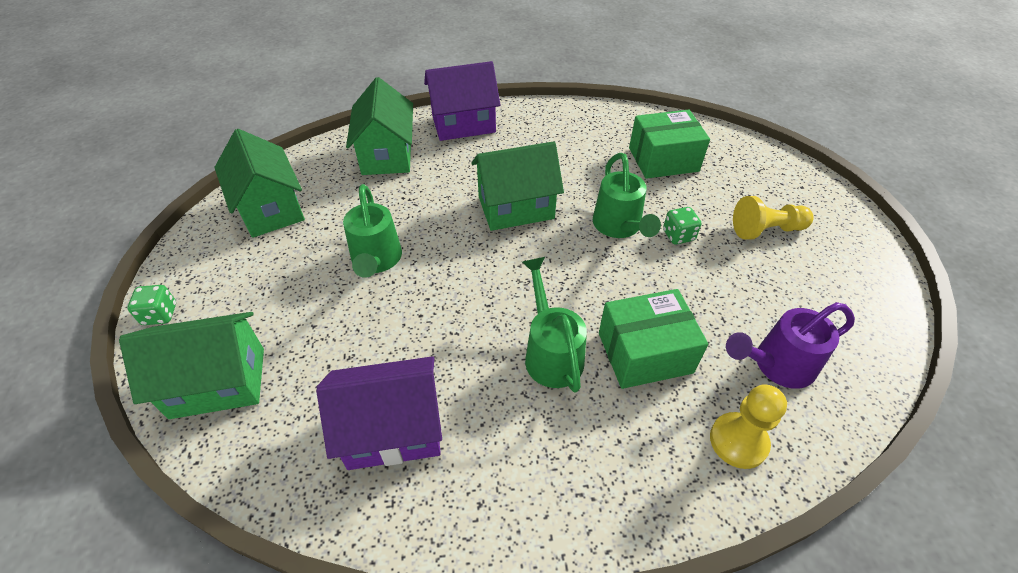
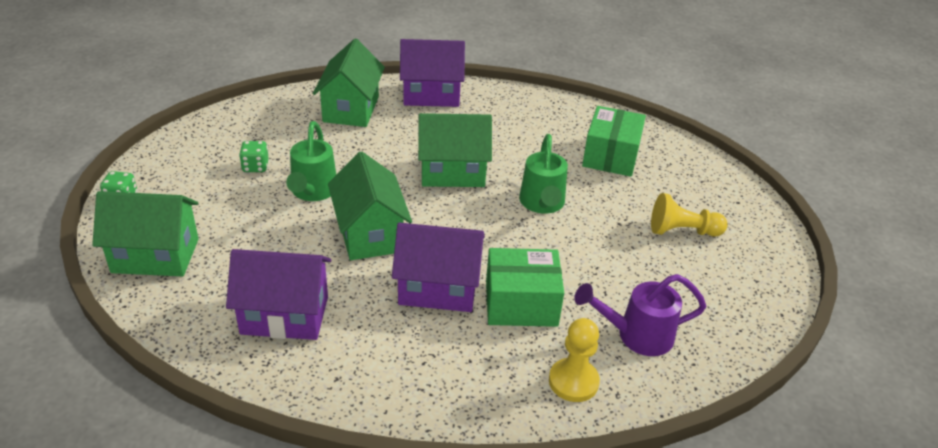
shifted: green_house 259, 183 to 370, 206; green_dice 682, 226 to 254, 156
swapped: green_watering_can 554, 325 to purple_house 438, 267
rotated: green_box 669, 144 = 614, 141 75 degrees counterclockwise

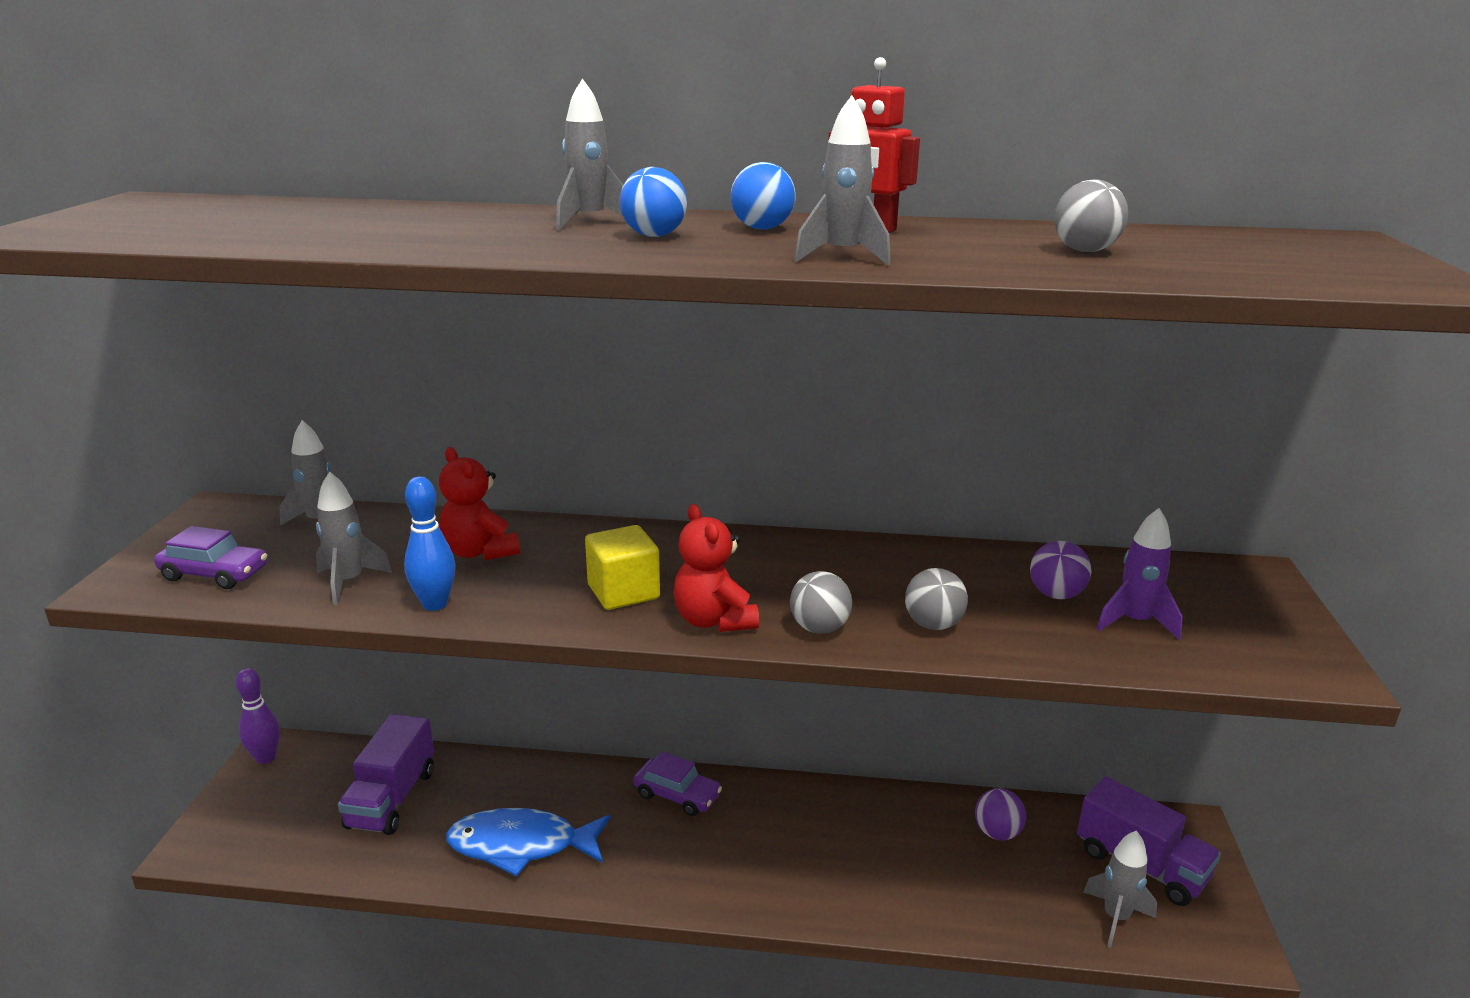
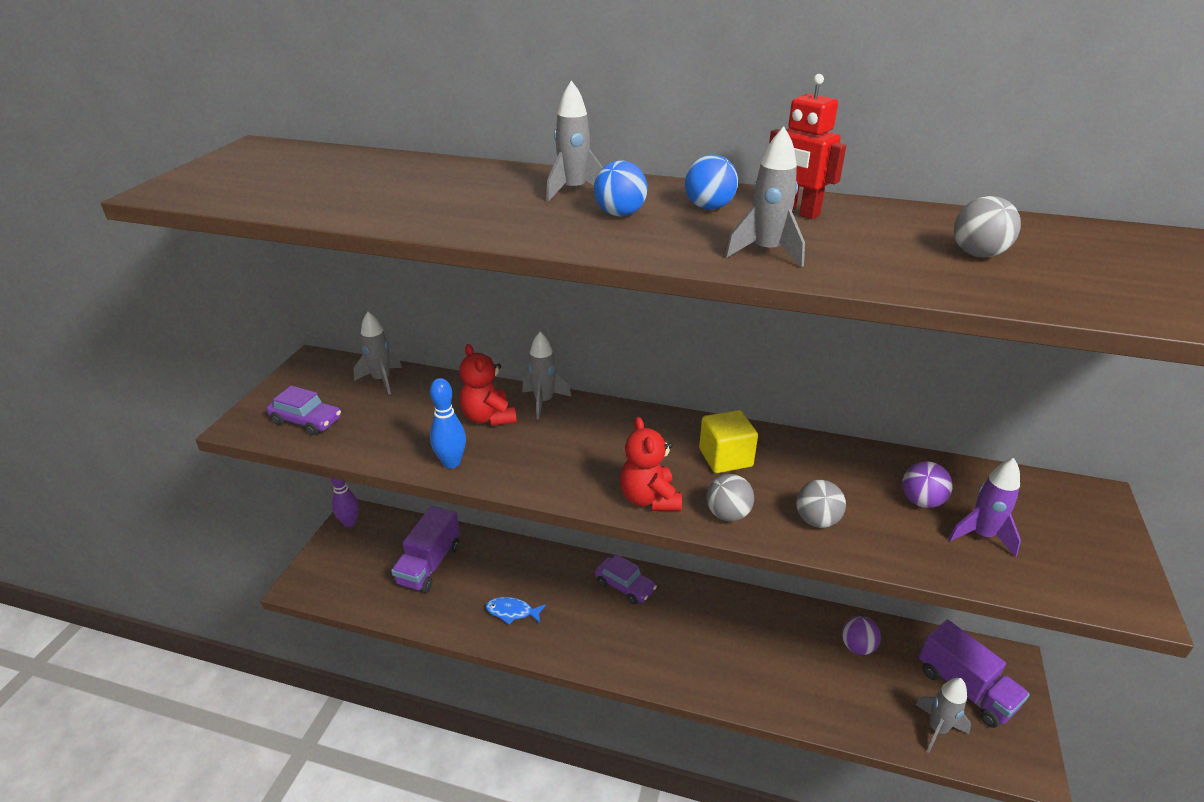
shifted: grey_rocket 354, 538 to 546, 375; yellow_cube 622, 567 to 728, 441
scaled: blue_fish 528, 842 = 516, 611 x0.53

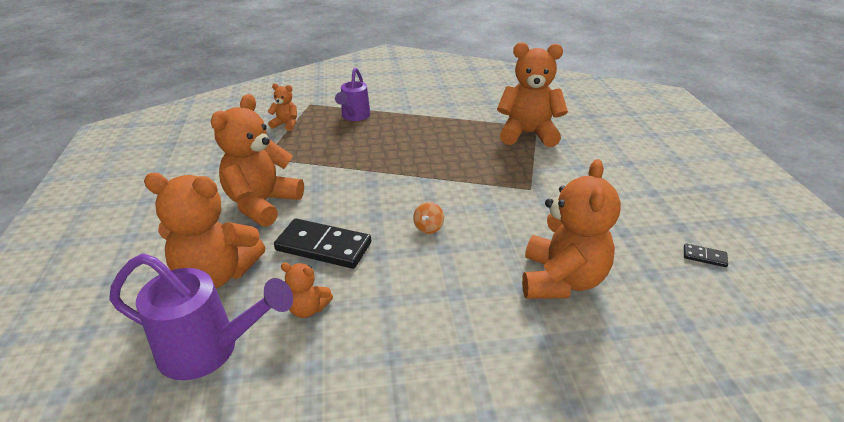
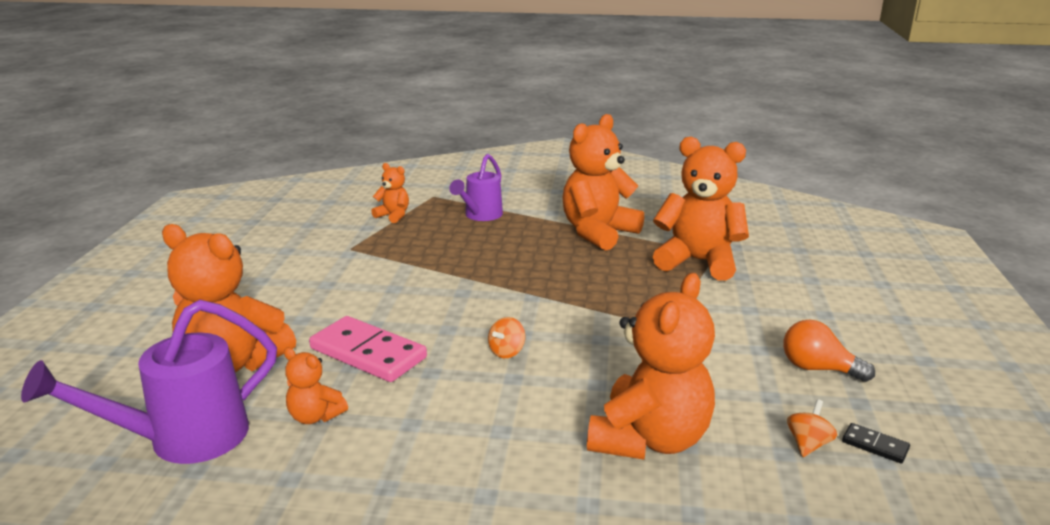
new: orange_light_bulb 829, 351; orange_spinning_top 812, 428
shifted: orange_teddy_bear 257, 160 to 603, 182
repainted: black_domino 322, 243 to pink_domino 368, 349
rotated: purple_watering_can 201, 317 = 149, 382 120 degrees clockwise

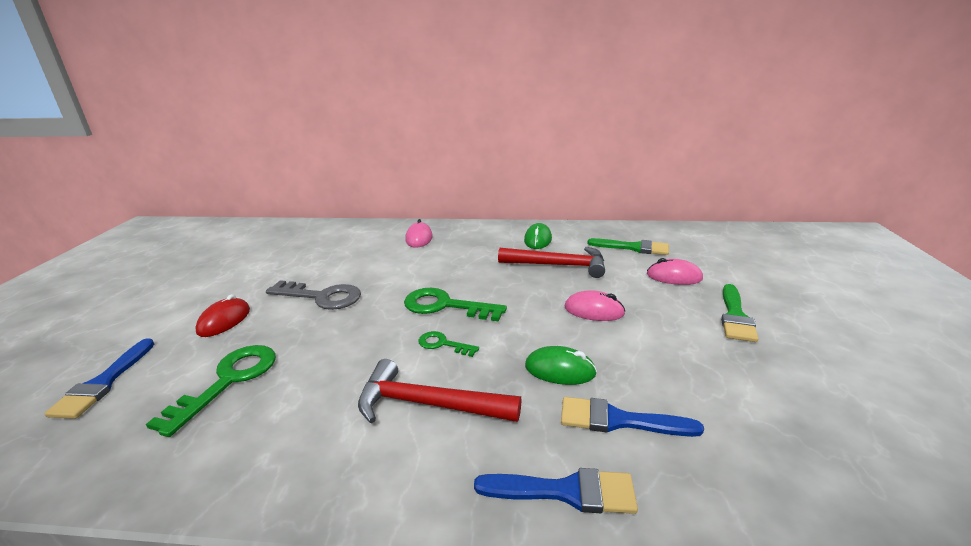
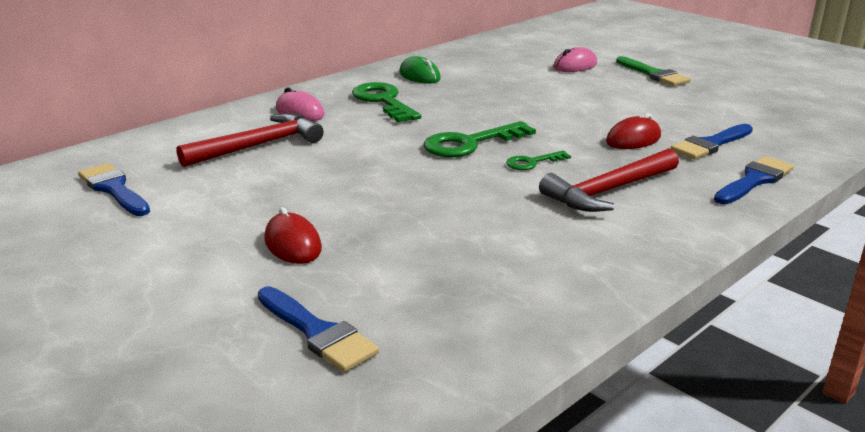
gone: grey_key 313, 295; pink_mouse 595, 305; green_brush 628, 246
new: blue_brush 114, 189
shifted: green_key 211, 391 to 386, 102; red_hammer 551, 262 to 250, 140
repainted: green_mouse 561, 365 to red_mouse 633, 131

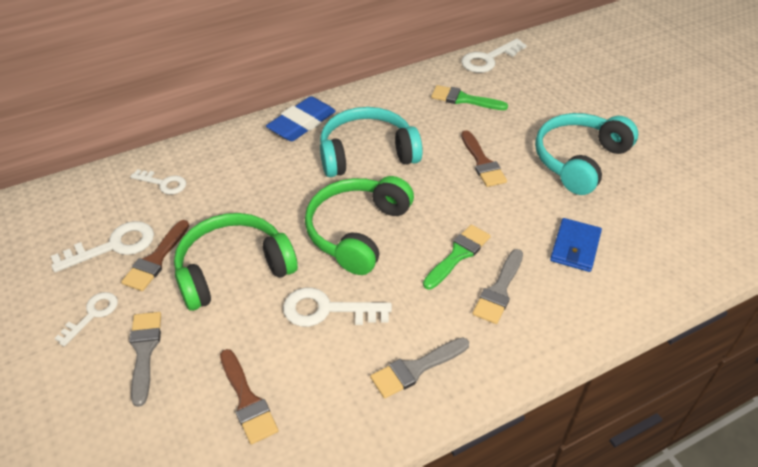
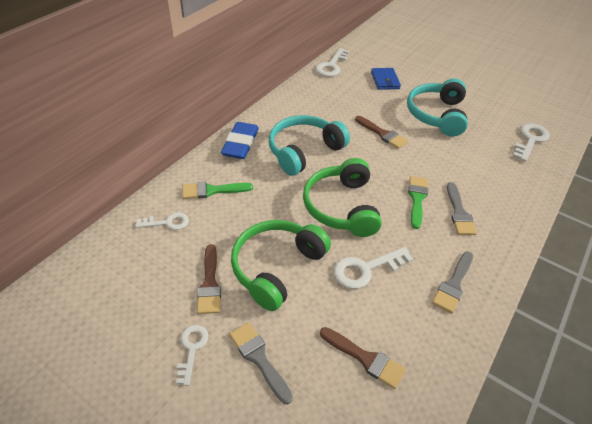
shifted: white_key 102, 246 to 531, 142; green_brush 469, 97 to 218, 190; blue_wallet 576, 245 to 386, 79

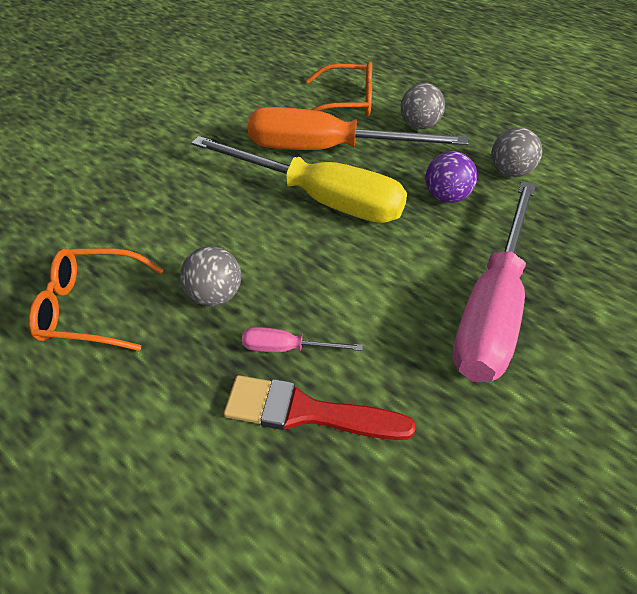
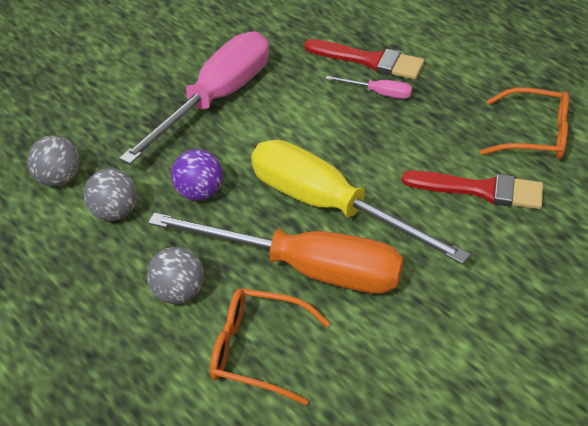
new: red_brush 472, 190
shifted: grey_ball 210, 276 to 53, 161

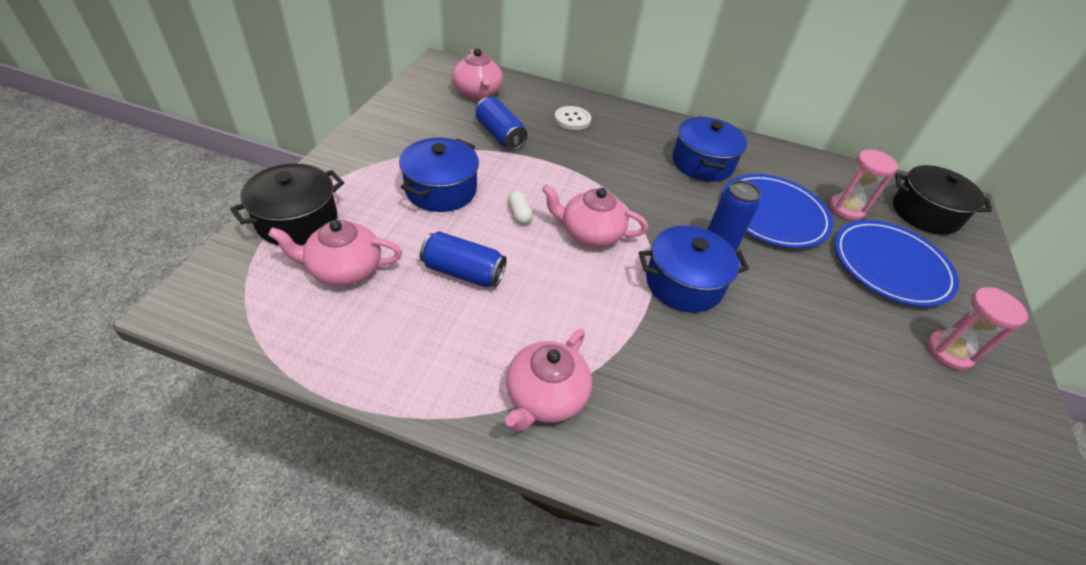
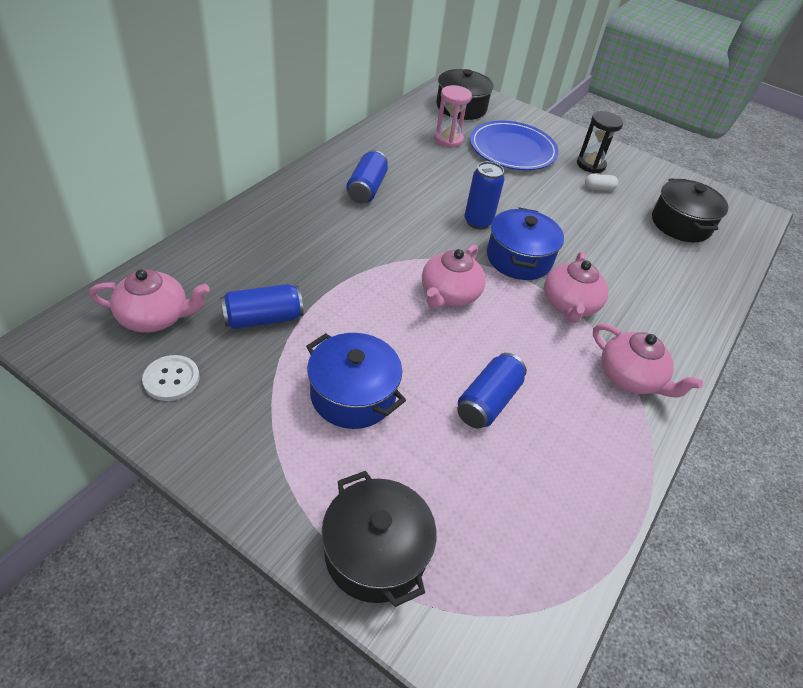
gone: blue_plate 777, 211
new: black_pot 690, 210
shifted: pink_teapot 335, 253 to 576, 287; white_capsule 520, 208 to 601, 182; white_button 573, 118 to 171, 378
swapped: blue_pot 710, 149 to blue_can 367, 176
repainted: pink_hourglass 977, 328 to black_hourglass 600, 142

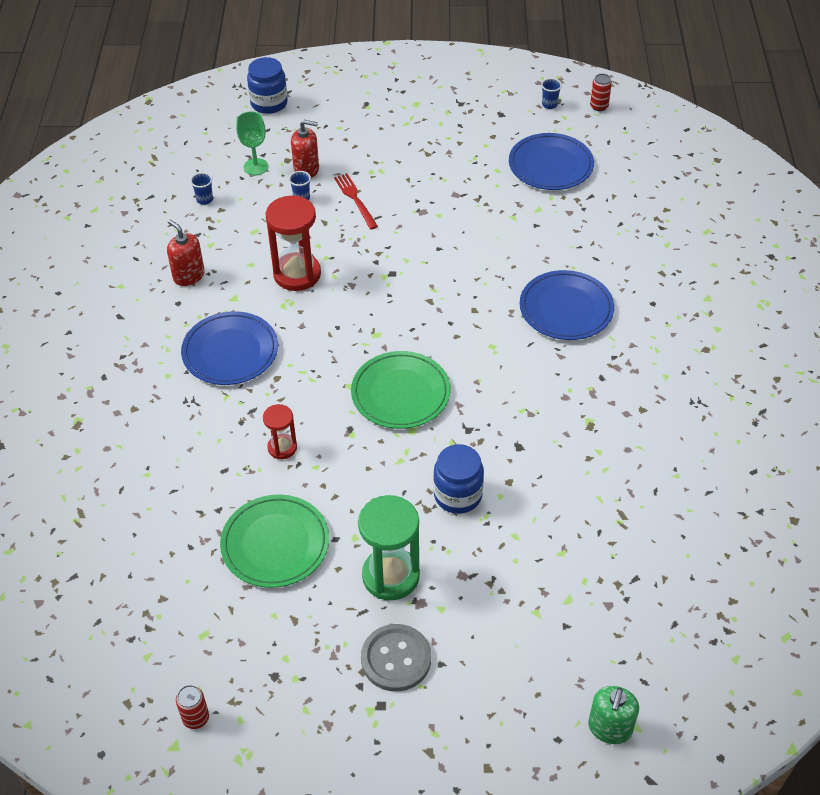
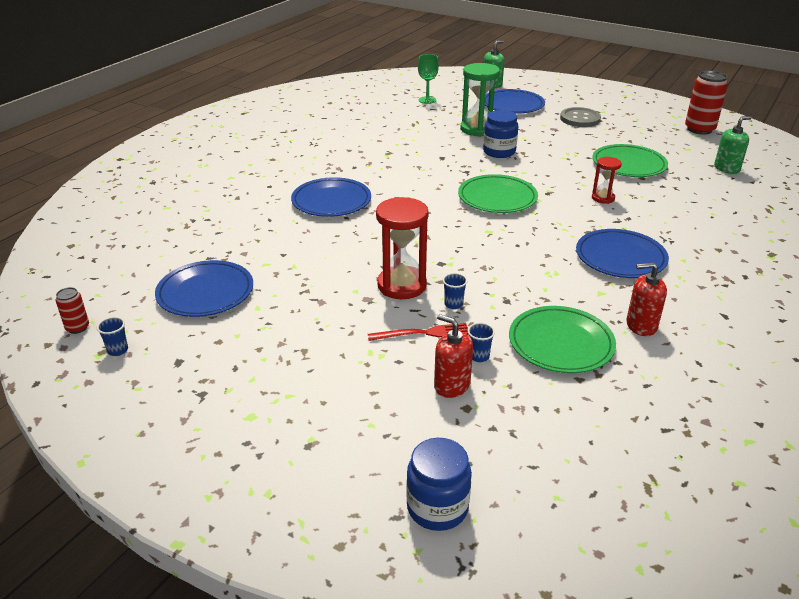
new: blue_plate 515, 101; green_plate 562, 339; green_soap_dispenser 733, 145
shifted: blue_cup 201, 188 to 455, 291; green_goblet 252, 143 to 428, 79; red_hourglass 293, 243 to 402, 248; green_hourglass 389, 548 to 480, 100
rotated: red_soap_dispenser 186, 253 = 646, 299 105 degrees clockwise; red_fork 356, 201 = 418, 332 105 degrees counterclockwise
scaled: red_can 192, 707 = 706, 103 x1.97

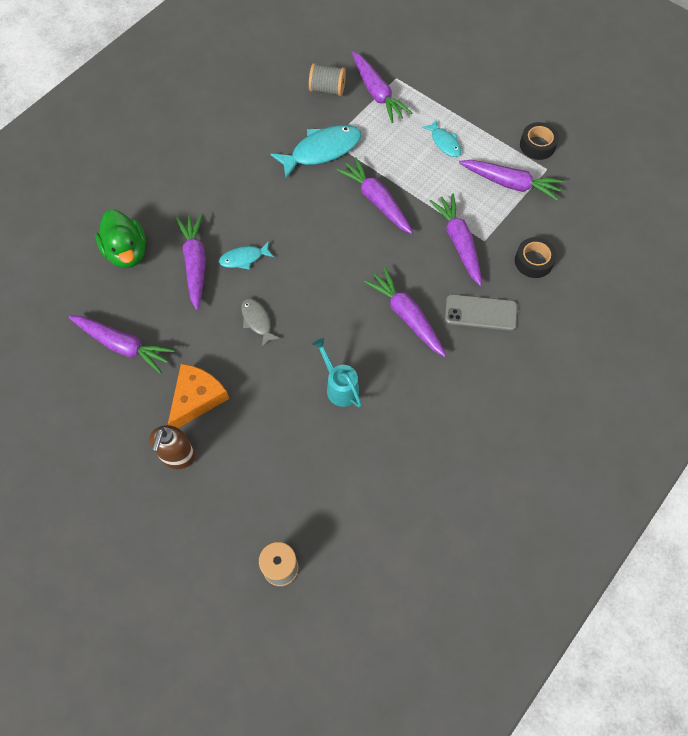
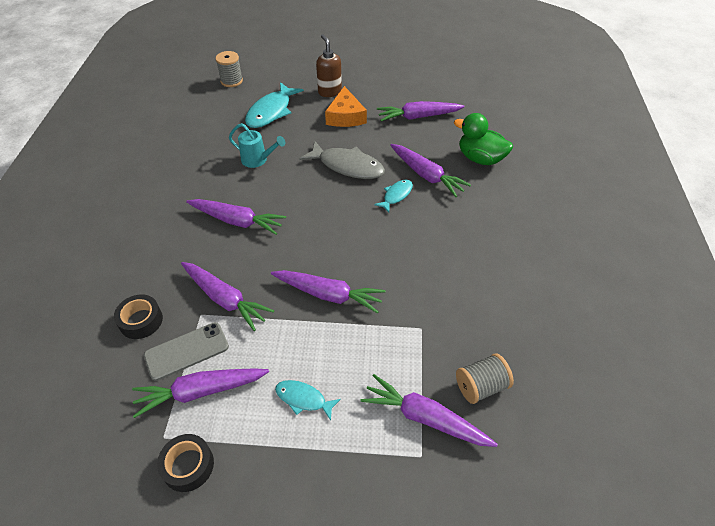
shifted: turquoise_fish 316, 152 to 274, 105; grey_phone 481, 312 to 186, 351
scaled: grey_fish 260, 322 = 342, 160 x1.83

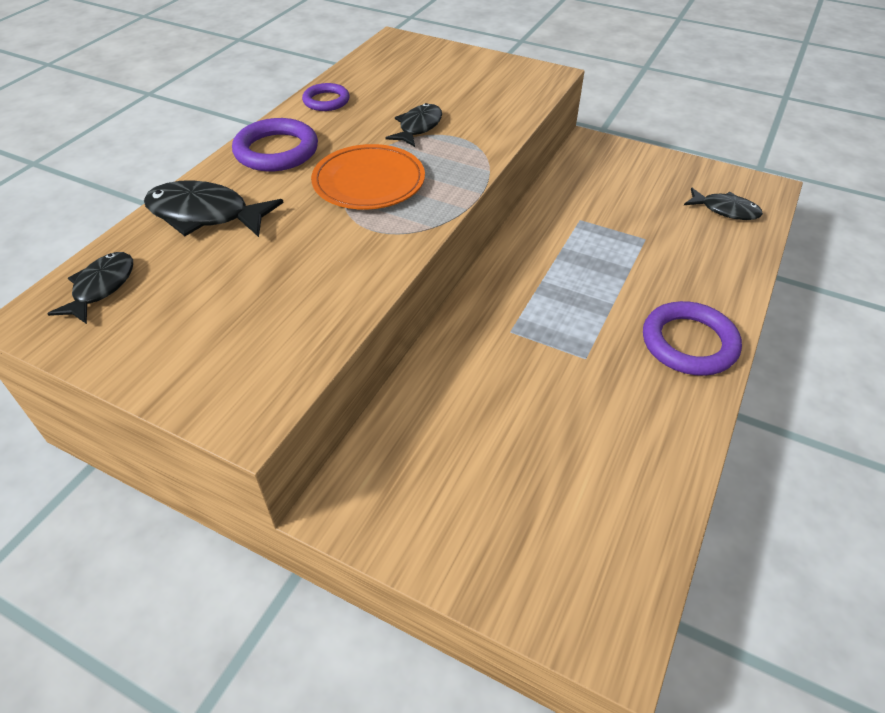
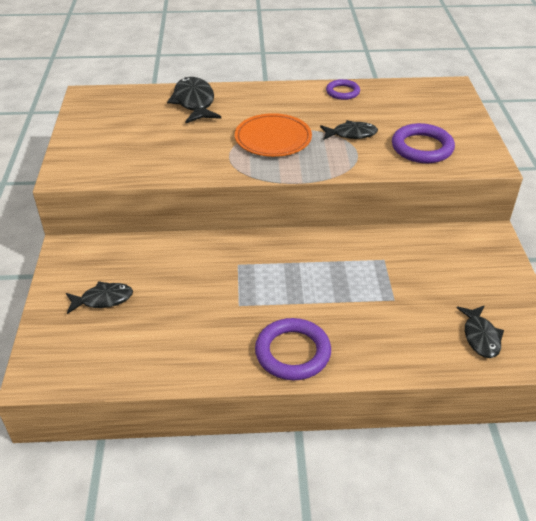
shifted: black_fish 90, 288 to 99, 297; purple_ring 275, 145 to 423, 143

